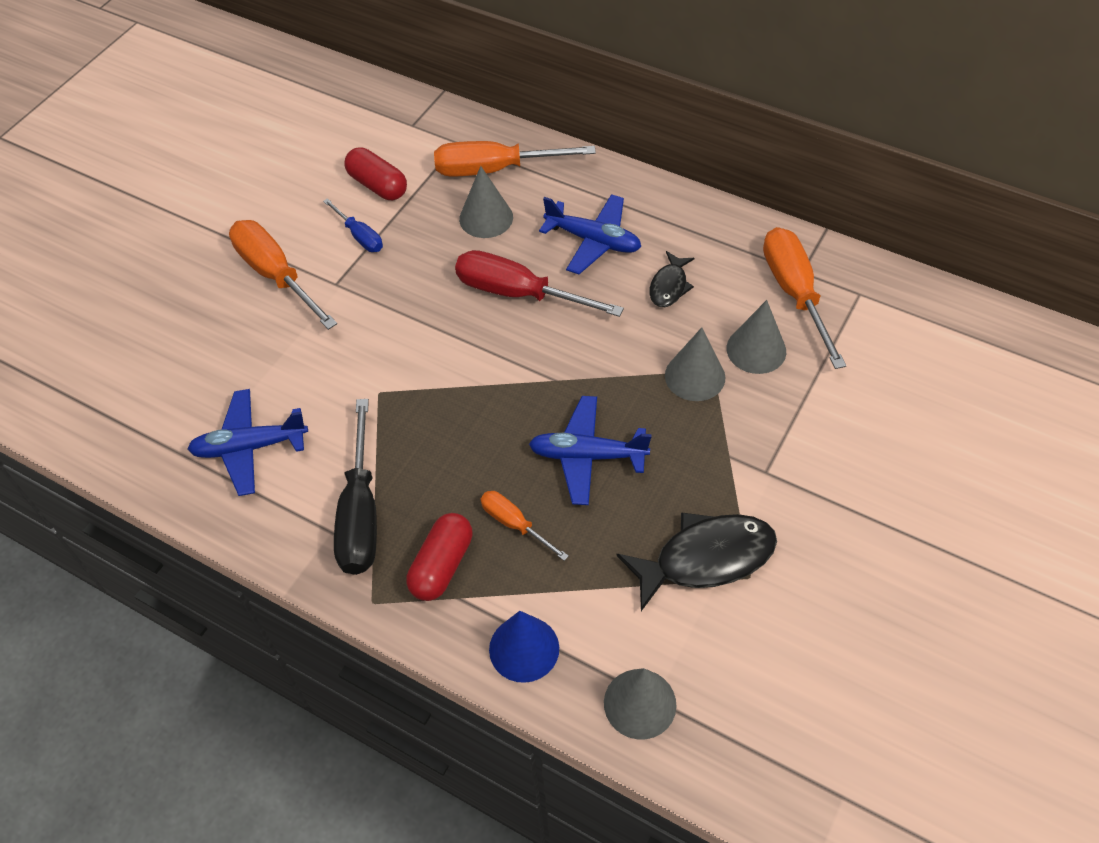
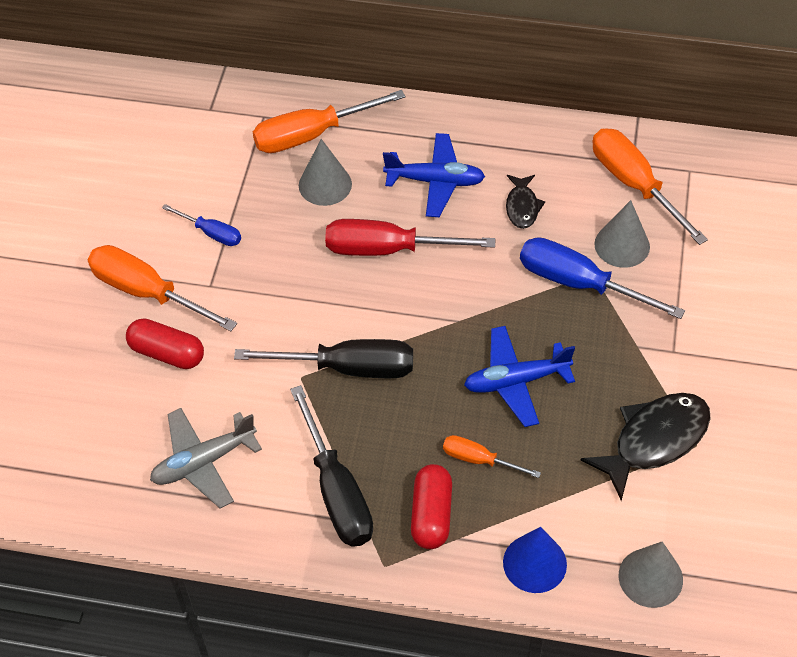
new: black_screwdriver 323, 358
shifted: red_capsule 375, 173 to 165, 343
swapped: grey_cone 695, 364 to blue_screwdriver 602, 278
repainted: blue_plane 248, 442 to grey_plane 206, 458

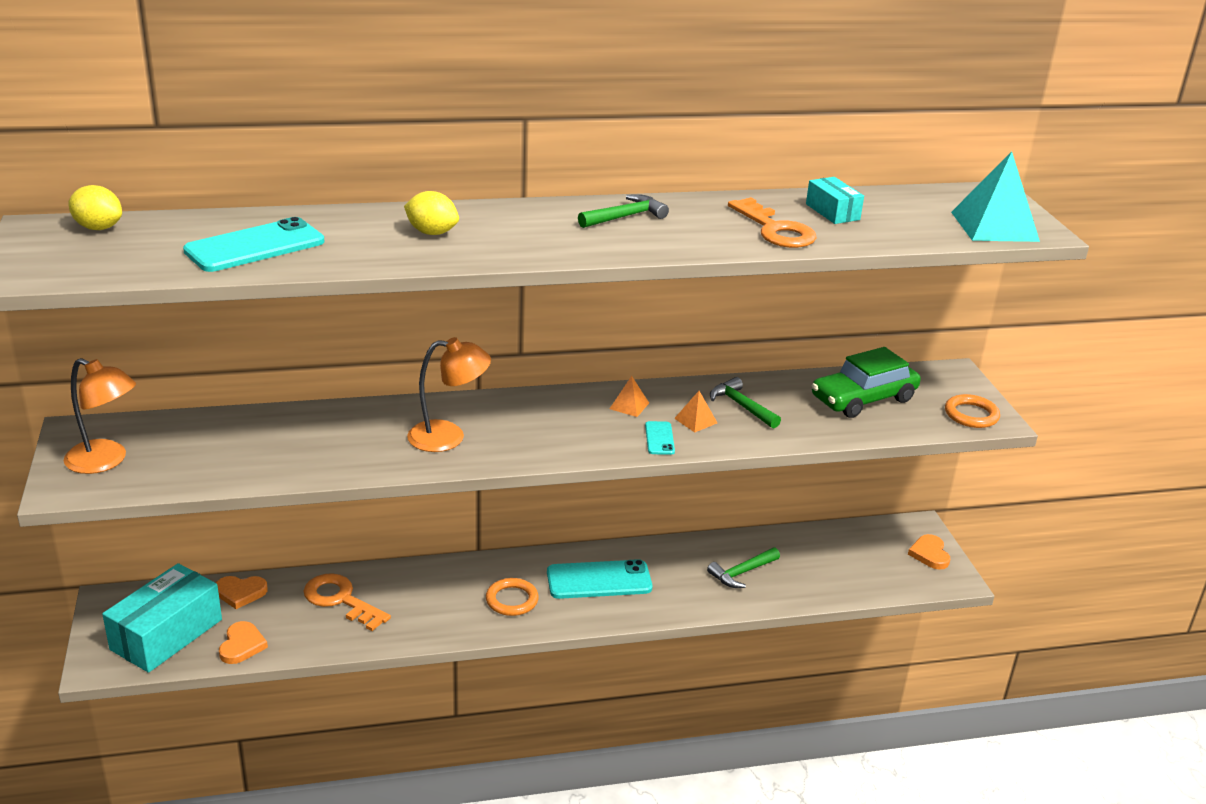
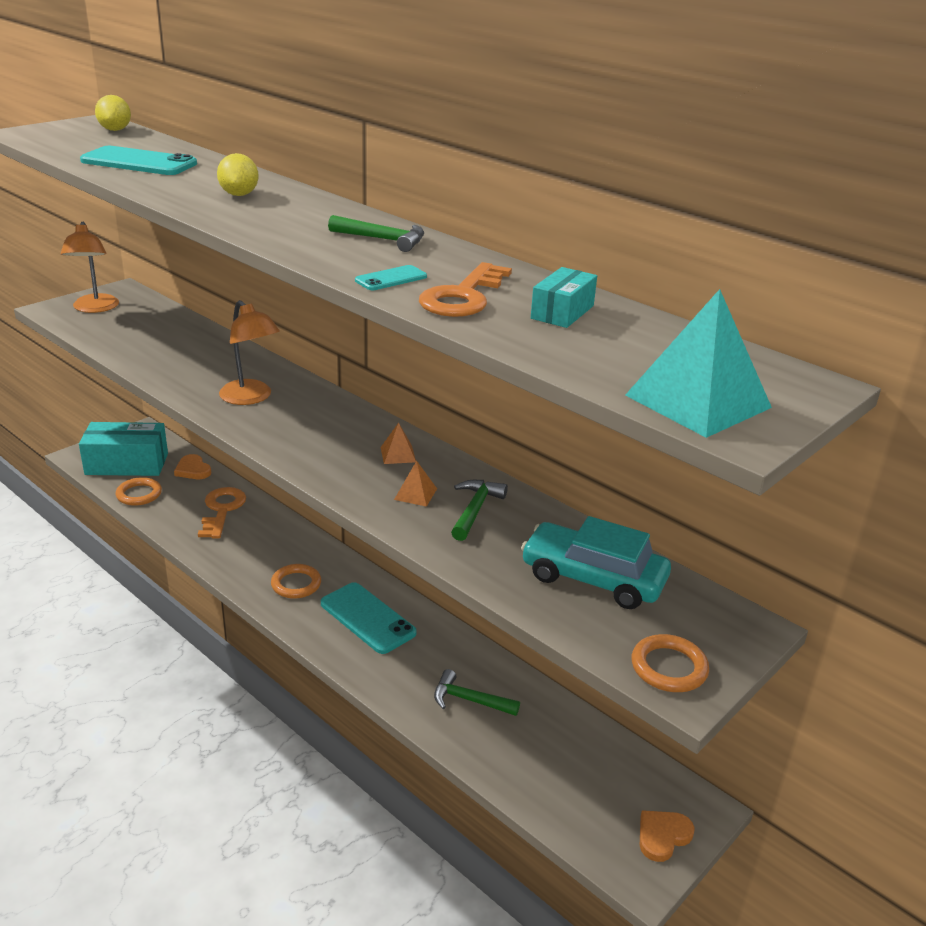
shifted: turquoise_phone 660, 438 to 391, 277
swapped: orange_heart 243, 642 to orange_ring 139, 491
repainted: green_car 866, 382 to turquoise_car 596, 562

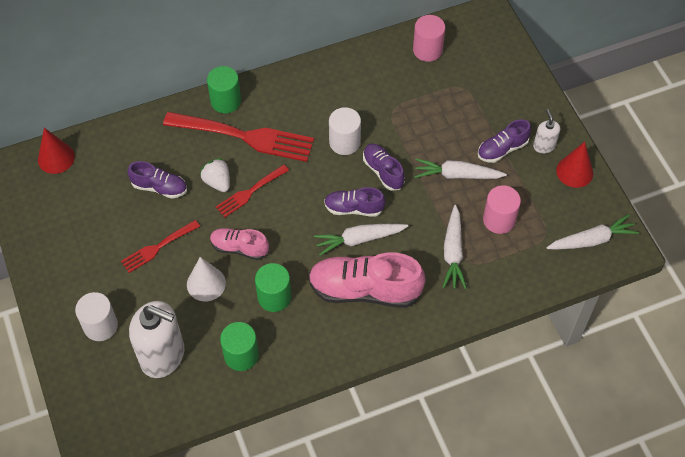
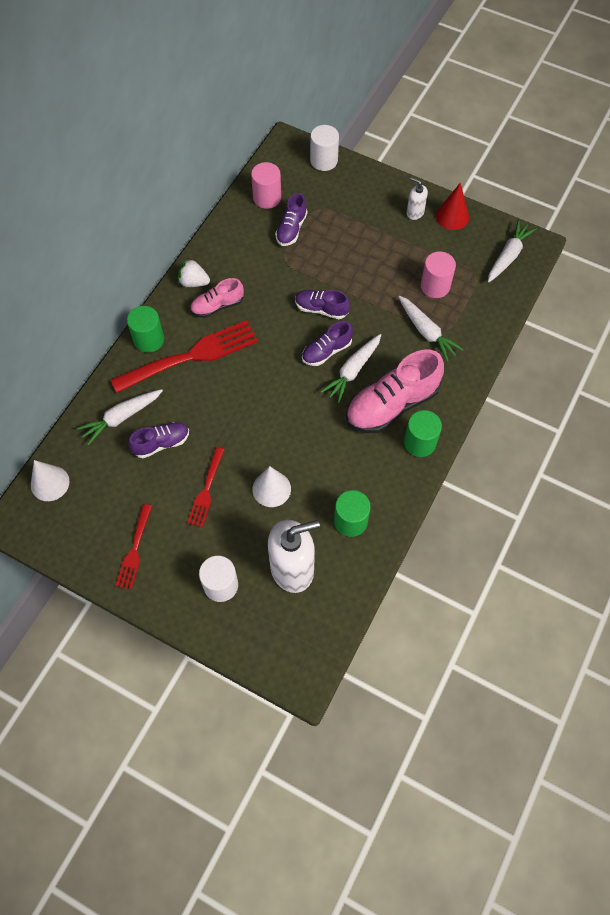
shifted: white_strawberry 215, 175 to 194, 272; pink_shoe 239, 244 to 217, 298; red_fork 252, 191 to 134, 547; green_cylinder 273, 287 to 423, 433; white_cylinder 345, 131 to 324, 148; white_carrot 461, 169 to 120, 417; purple_shoe 504, 141 to 291, 219
repainted: red_cone 56, 151 to white_cone 50, 480

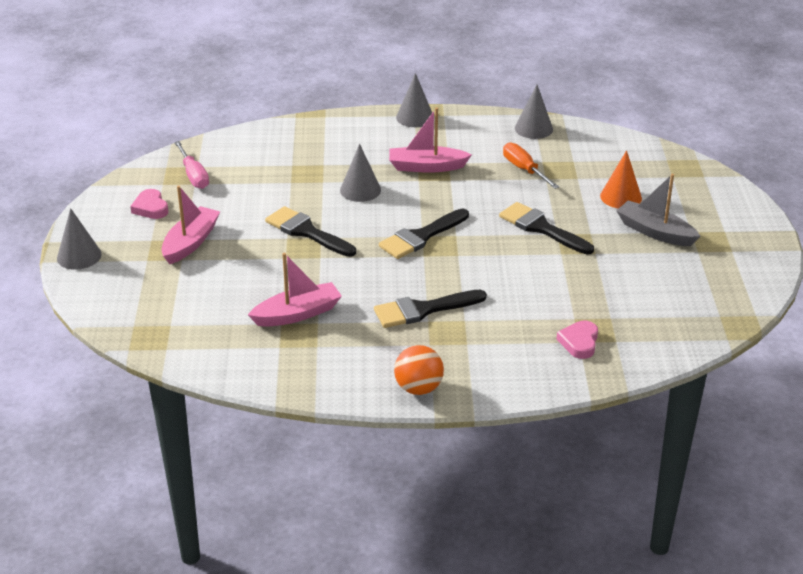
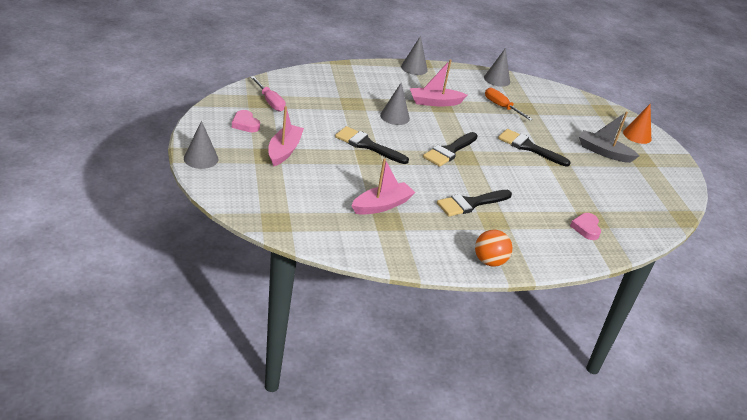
shifted: orange_cone 621, 179 to 637, 124

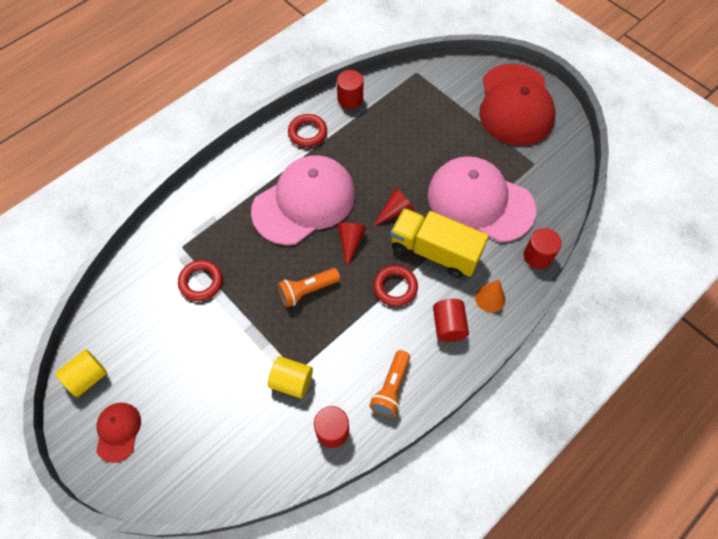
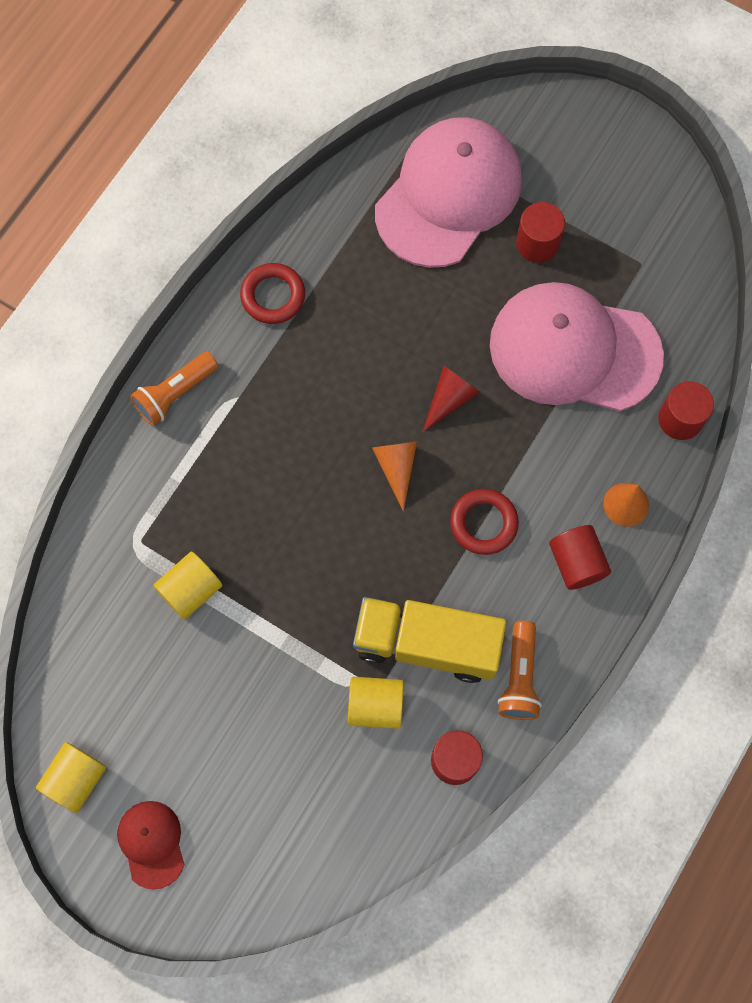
gone: red_cap 517, 105
shifted: pink_cap 303, 200 to 448, 192; orange_flashlight 309, 287 to 174, 389; red_cylinder 350, 89 to 540, 232; yellow_truck 439, 243 to 430, 640
swapped: red_ring 200, 280 to yellow_cylinder 187, 585
repainted: red_cone 352, 245 to orange_cone 394, 476

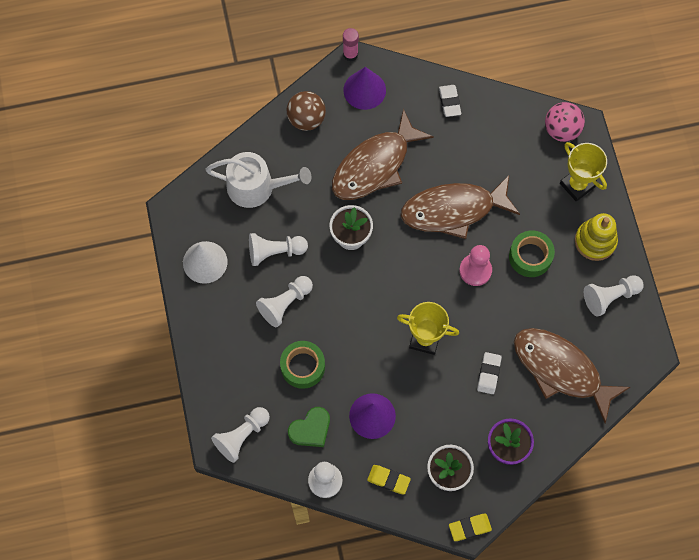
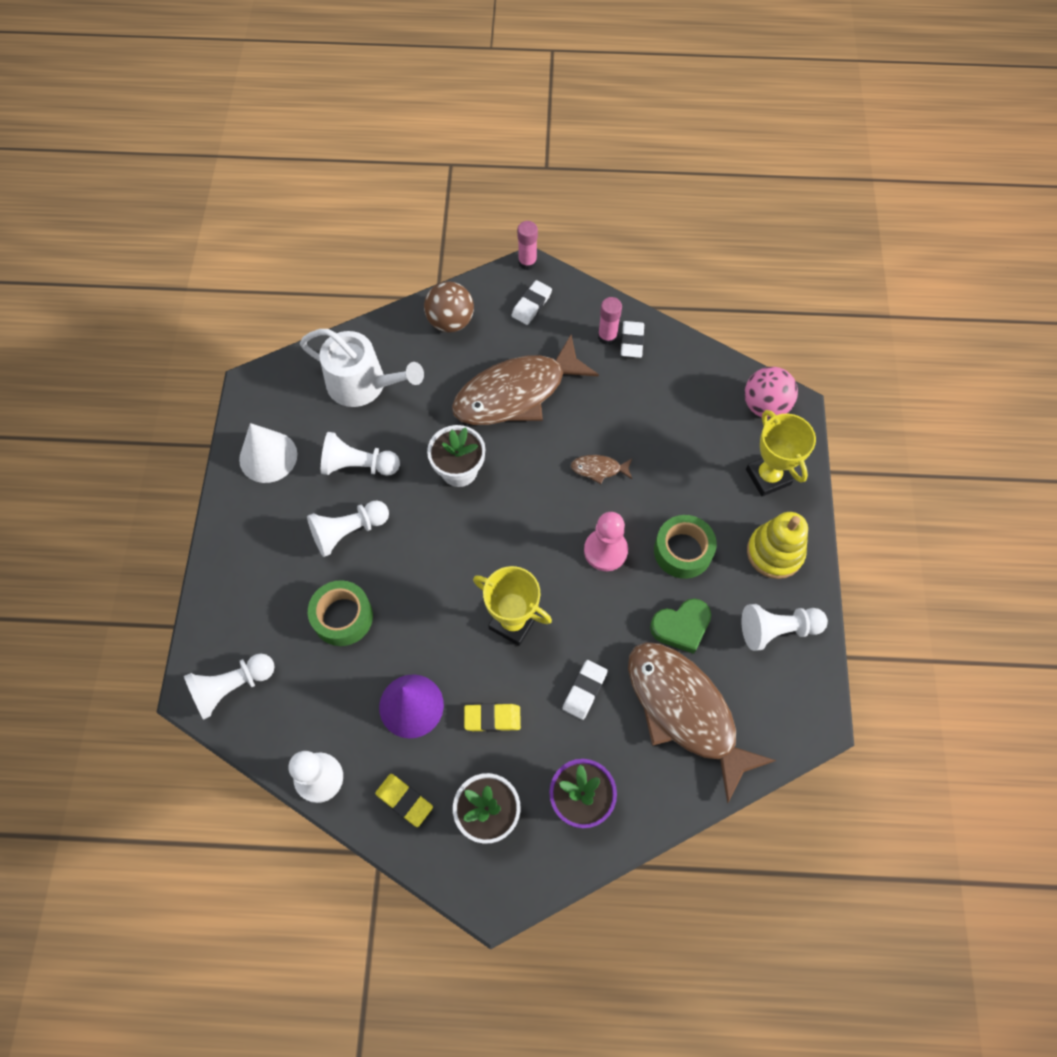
new: pink_glue_stick 610, 321
shifted: green_heart 309, 427 to 680, 626; yellow_eraser 470, 527 to 492, 717
swapped: purple_cone 364, 88 to white_eraser 531, 302
scaled: brown_fish 460, 207 = 602, 469 x0.40

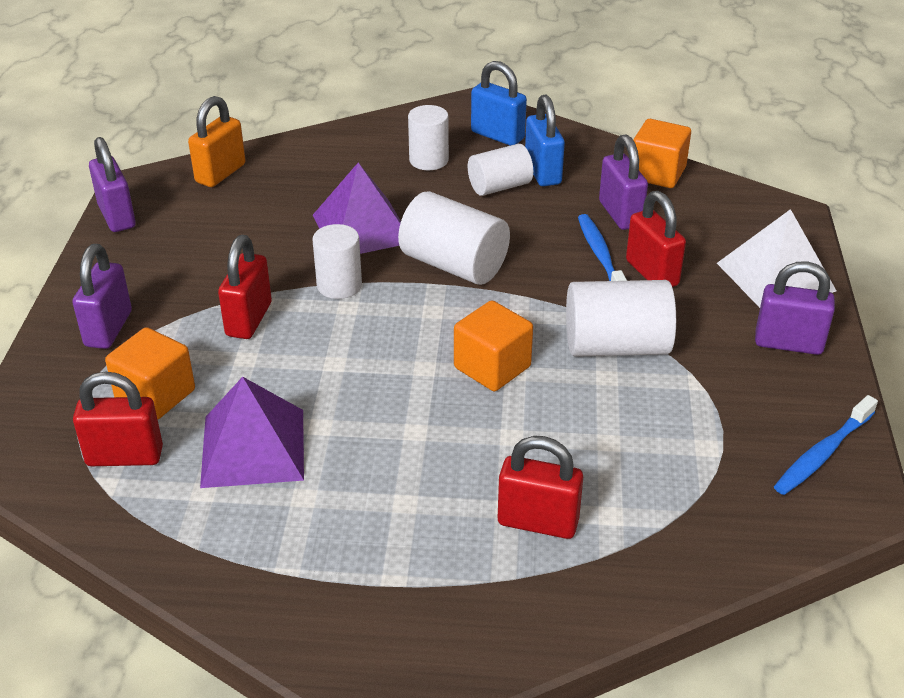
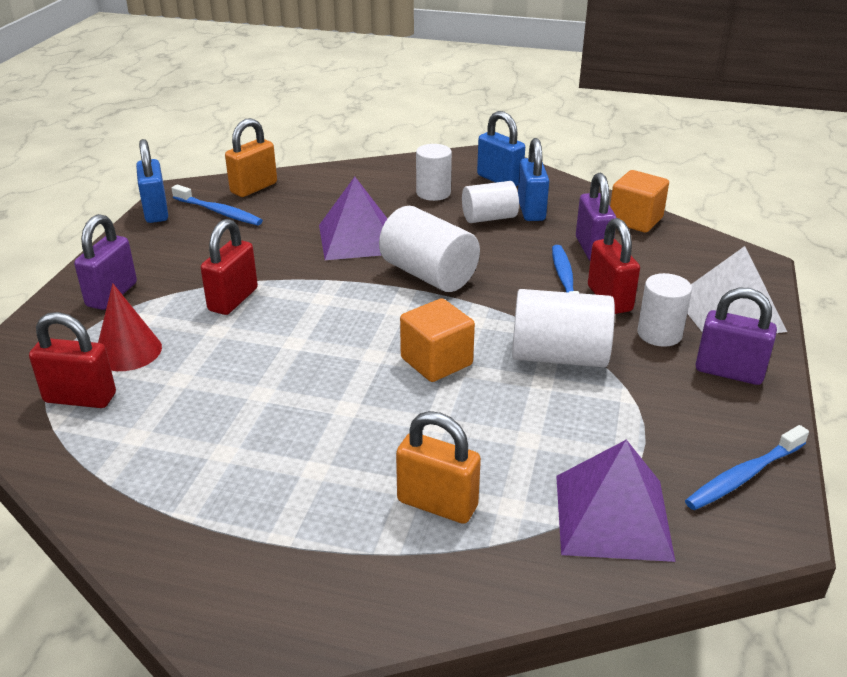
new: blue_toothbrush 217, 205
shifted: purple_pyramid 252, 432 to 615, 501; white_cylinder 337, 261 to 664, 310
swapped: orange_cube 150, 373 to red_cone 130, 327
repainted: purple_padlock 112, 184 to blue_padlock 152, 181; red_padlock 540, 487 to orange_padlock 438, 467

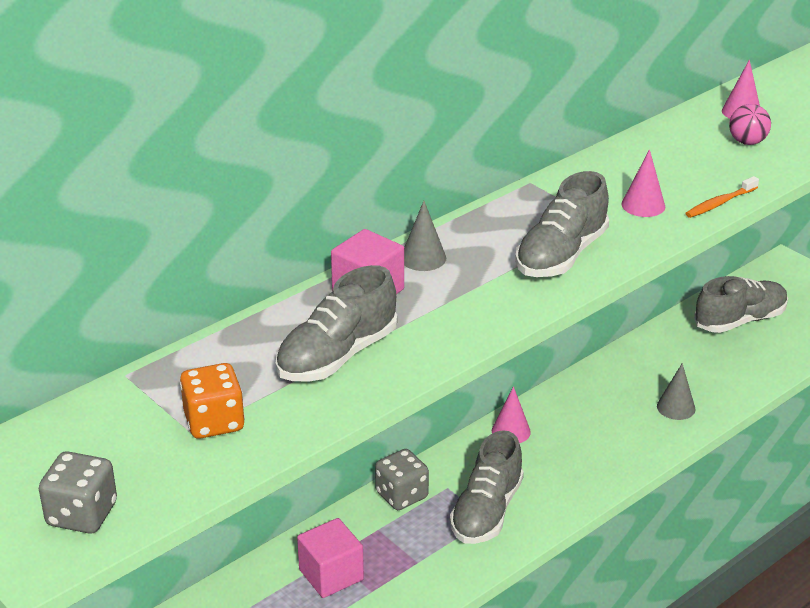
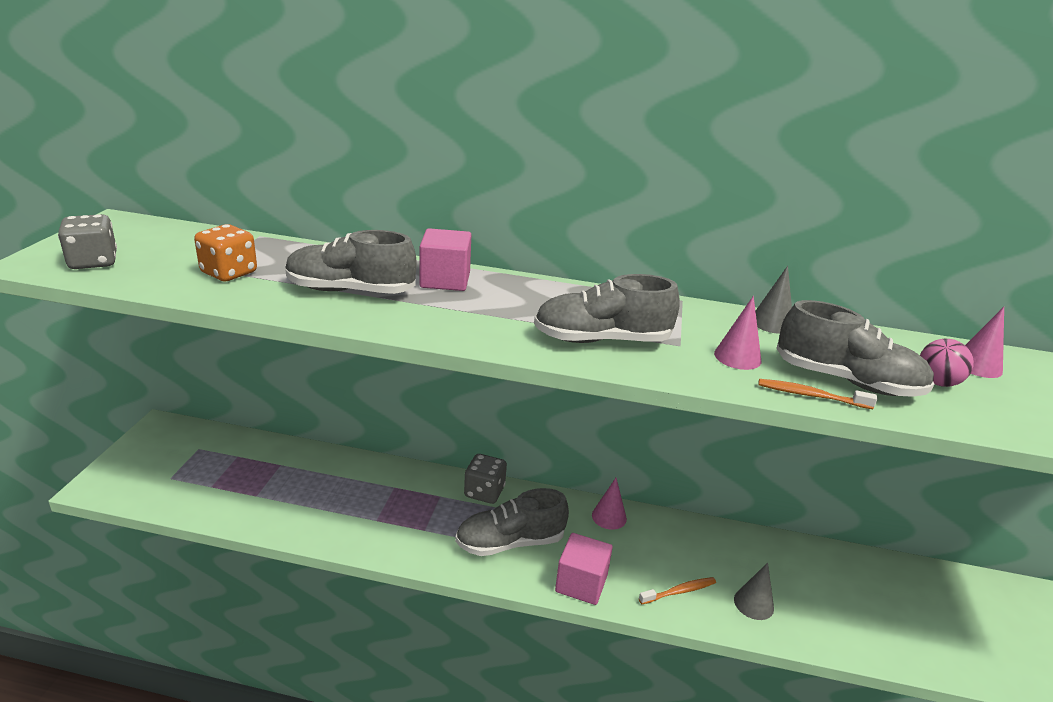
new: orange_toothbrush 677, 590
shifted: pink_cube 330, 558 to 584, 569; grey_cone 425, 236 to 774, 300; grey_shoe 741, 304 to 855, 348

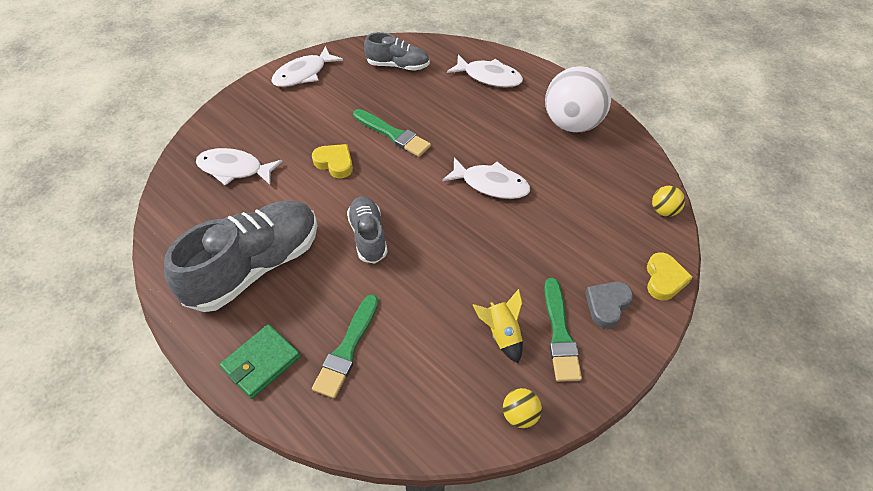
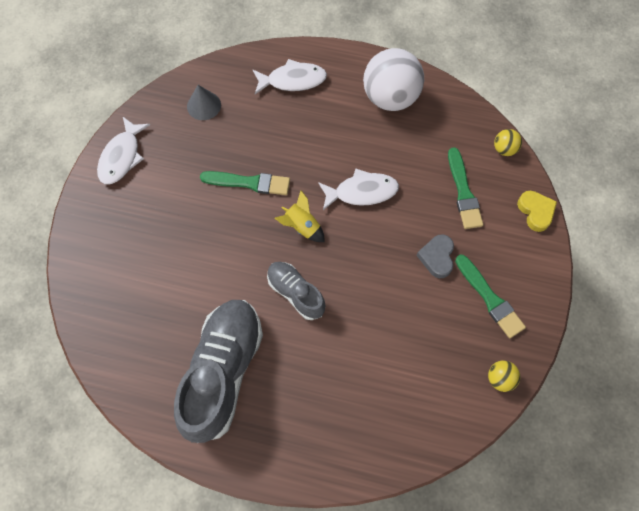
gone: white_fish 239, 167; green_wallet 260, 361; yellow_heart 332, 161
shifted: green_brush 345, 346 to 465, 188; yellow_rocket 498, 326 to 299, 216; grey_heart 609, 305 to 435, 256
swapped: grey_shoe 397, 51 to grey_cone 204, 102

